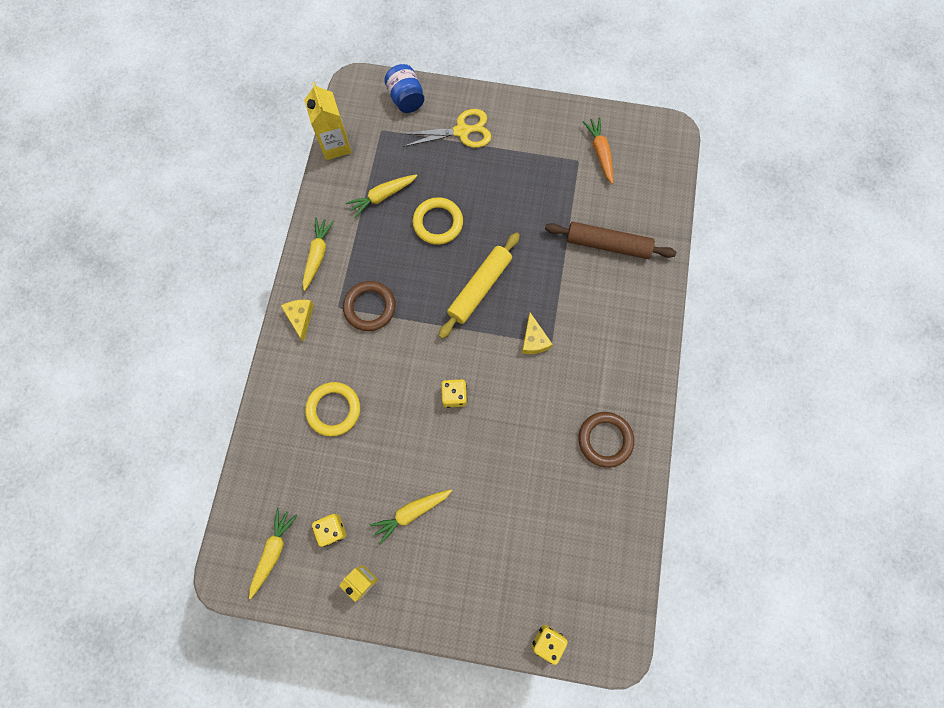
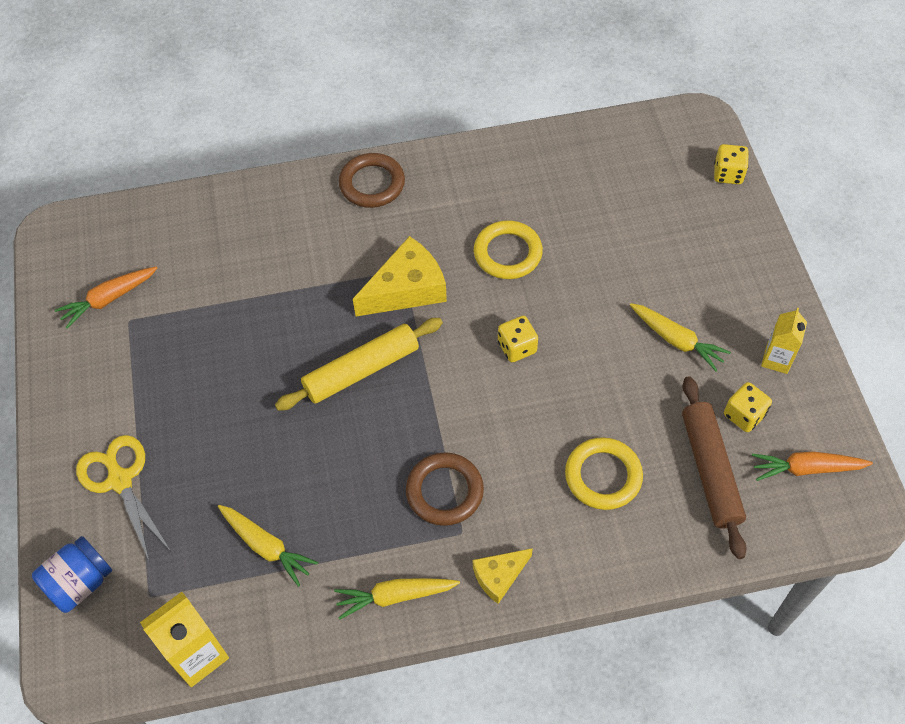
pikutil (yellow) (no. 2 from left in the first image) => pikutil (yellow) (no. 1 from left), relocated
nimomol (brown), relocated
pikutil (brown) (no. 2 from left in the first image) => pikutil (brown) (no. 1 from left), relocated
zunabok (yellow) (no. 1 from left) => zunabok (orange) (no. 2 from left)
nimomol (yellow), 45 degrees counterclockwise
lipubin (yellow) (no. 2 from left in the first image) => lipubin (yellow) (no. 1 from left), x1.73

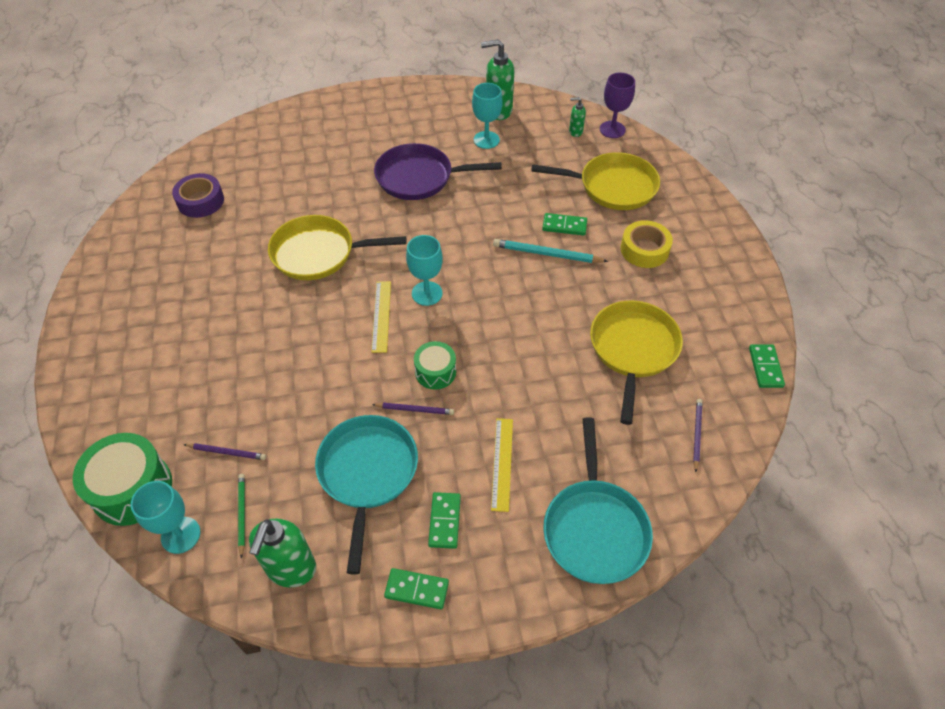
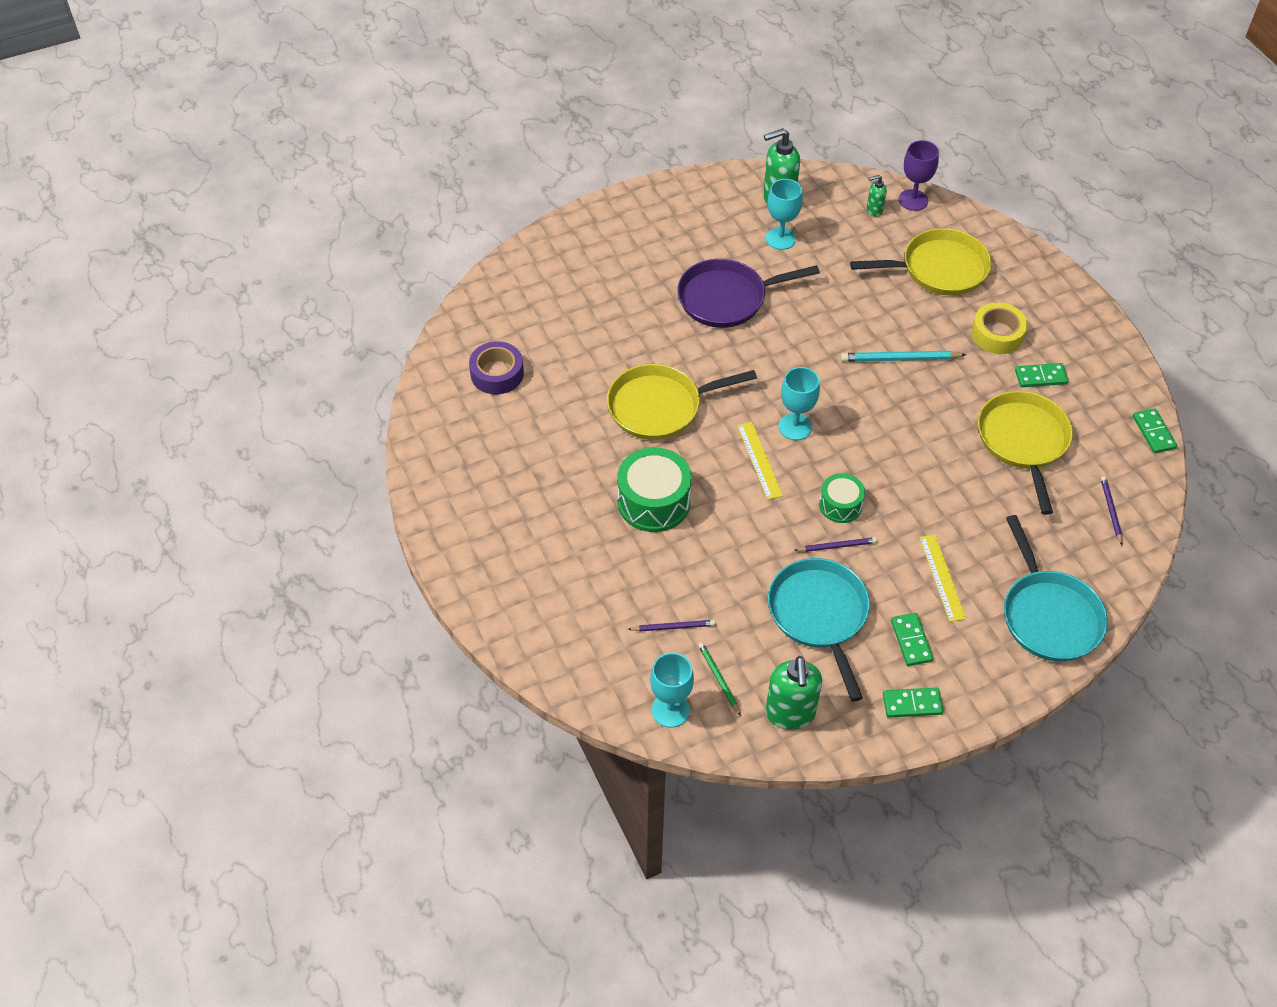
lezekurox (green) (no. 1 from left), relocated
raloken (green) (no. 3 from left), relocated

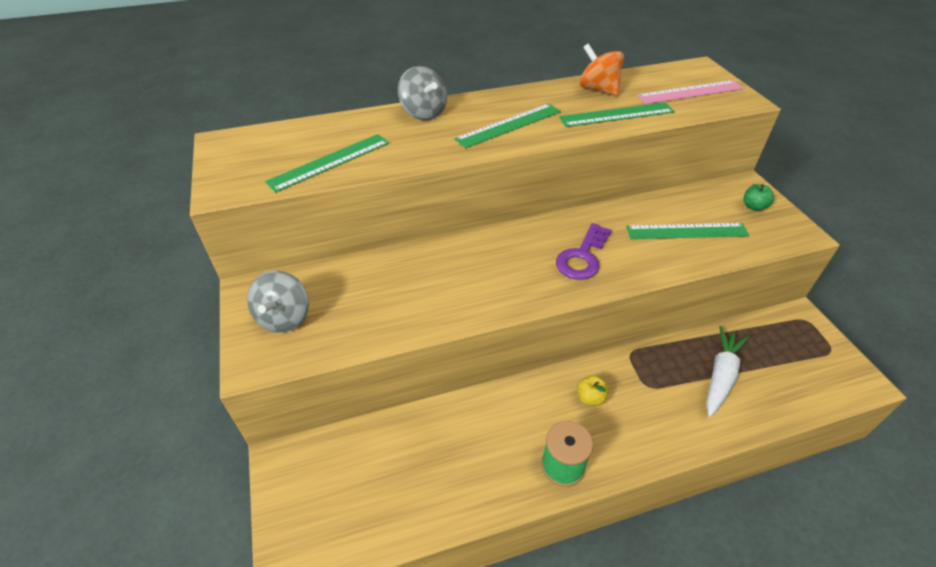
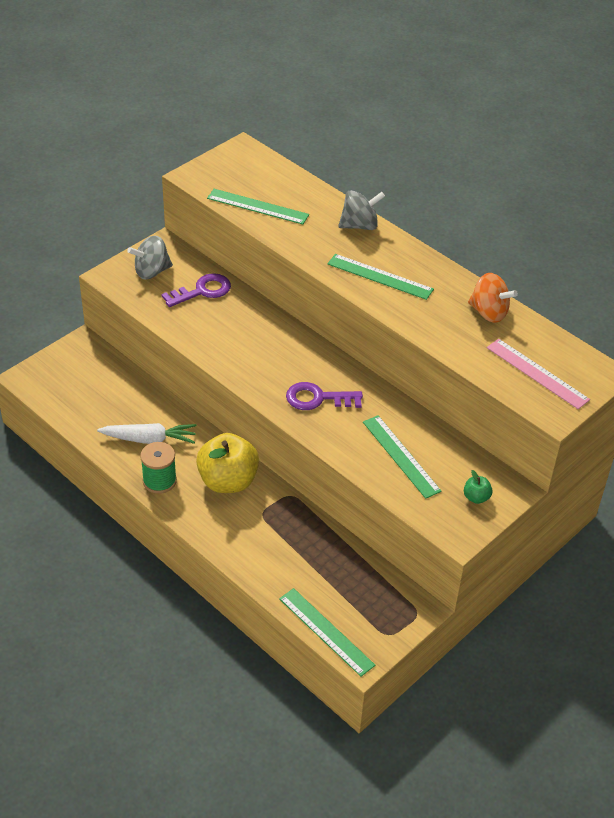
nothing => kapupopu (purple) (no. 1 from left)
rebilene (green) (no. 3 from left in the first image) => rebilene (green) (no. 2 from left), relocated
zunabok (white), relocated
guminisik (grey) (no. 2 from left), 135 degrees counterclockwise
guminisik (orange), 105 degrees clockwise
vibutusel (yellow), x2.34

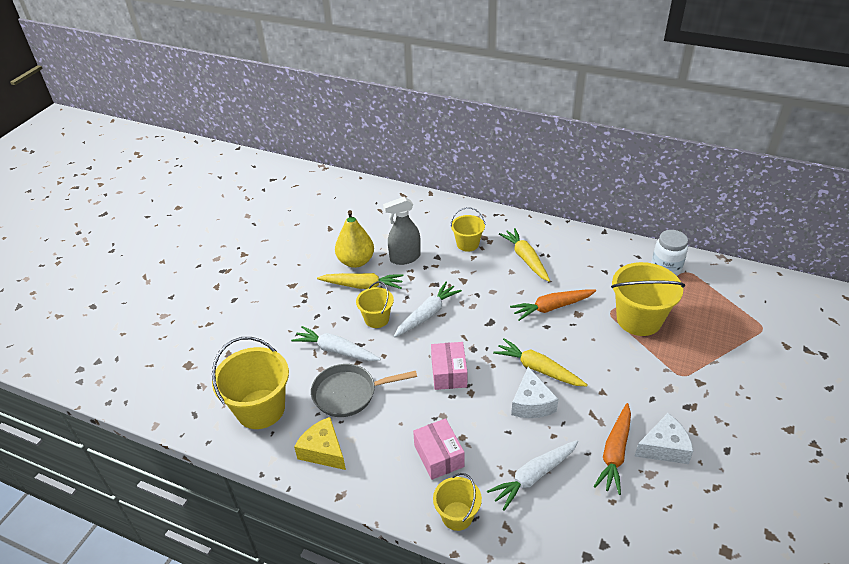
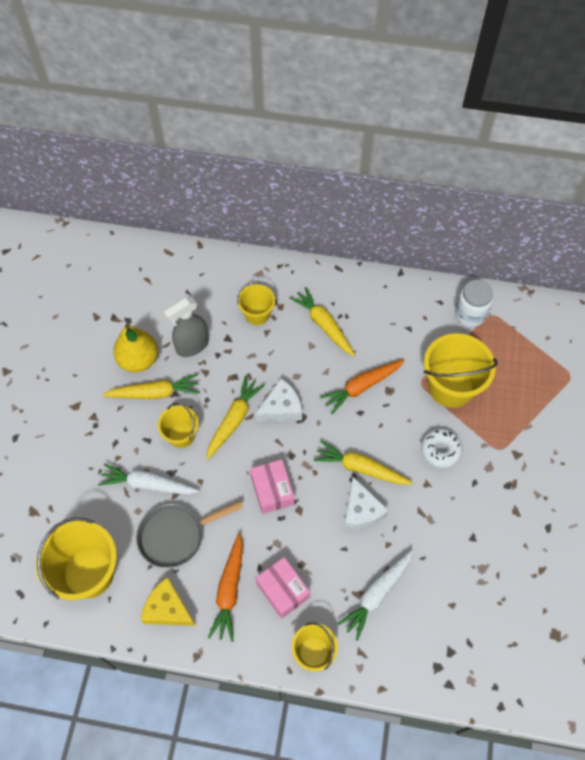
nothing => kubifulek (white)
zunabok (orange) (no. 2 from left in the first image) => zunabok (orange) (no. 1 from left), relocated
lipubin (white) (no. 2 from left in the first image) => lipubin (white) (no. 1 from left), relocated
zunabok (white) (no. 2 from left) => zunabok (yellow) (no. 2 from left)

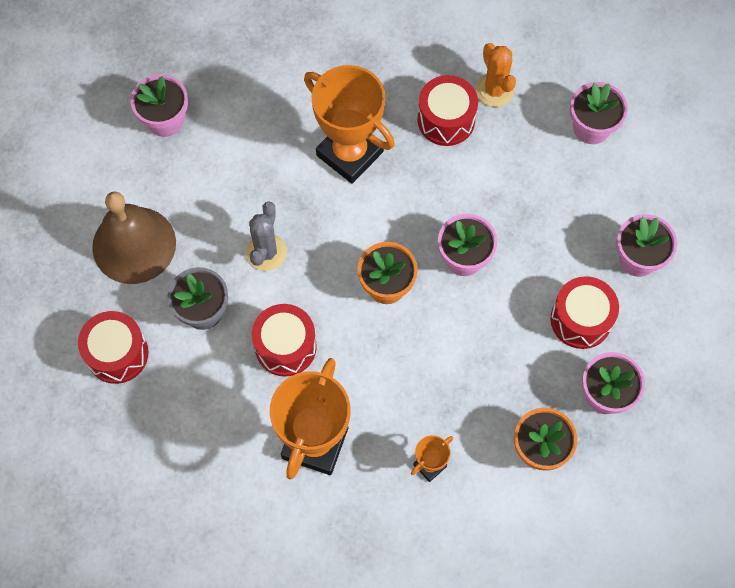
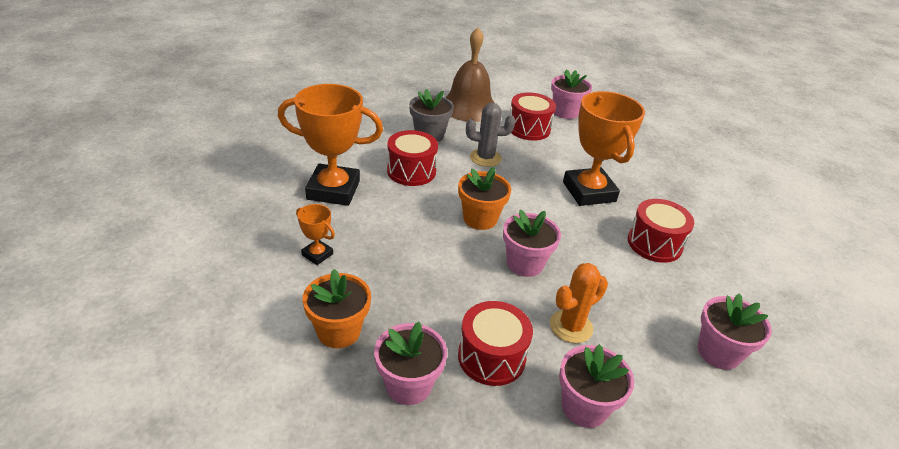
lezekurox (red) (no. 1 from left in the first image) => lezekurox (red) (no. 3 from left), relocated
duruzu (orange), relocated
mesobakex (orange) (no. 2 from left in the first image) => mesobakex (orange) (no. 3 from left), 45 degrees counterclockwise

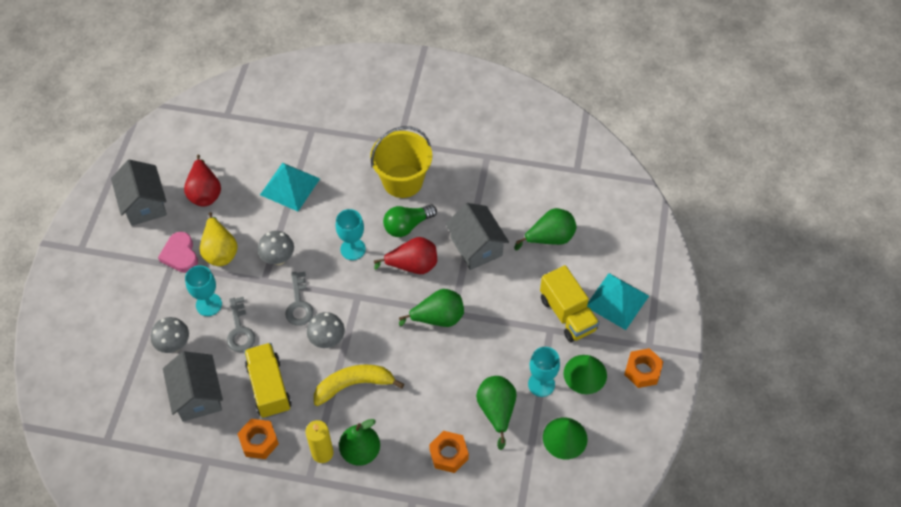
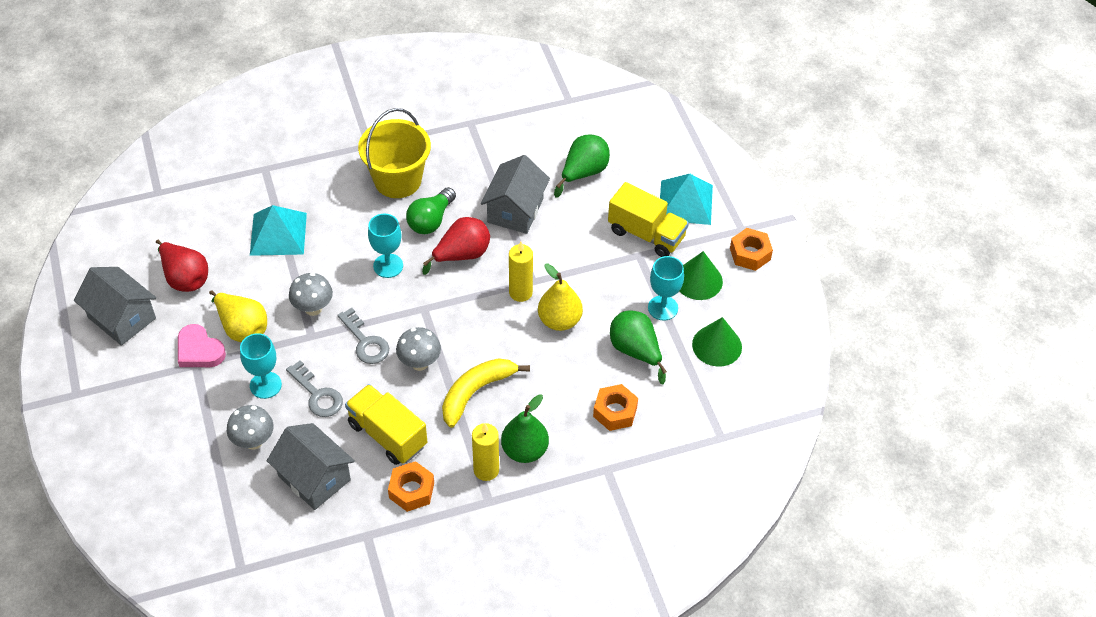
nothing => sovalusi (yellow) (no. 2 from left)
sovalusi (green) (no. 2 from left) => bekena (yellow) (no. 2 from left)
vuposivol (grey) (no. 3 from left), 75 degrees clockwise

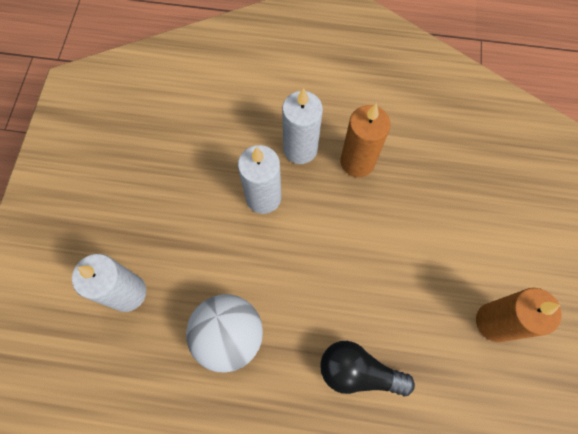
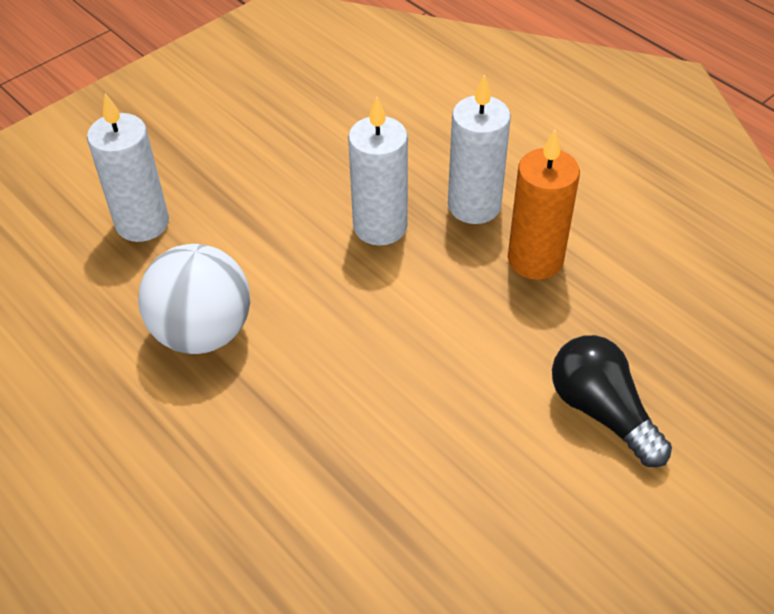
bekena (orange) (no. 2 from left) => nothing
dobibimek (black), relocated

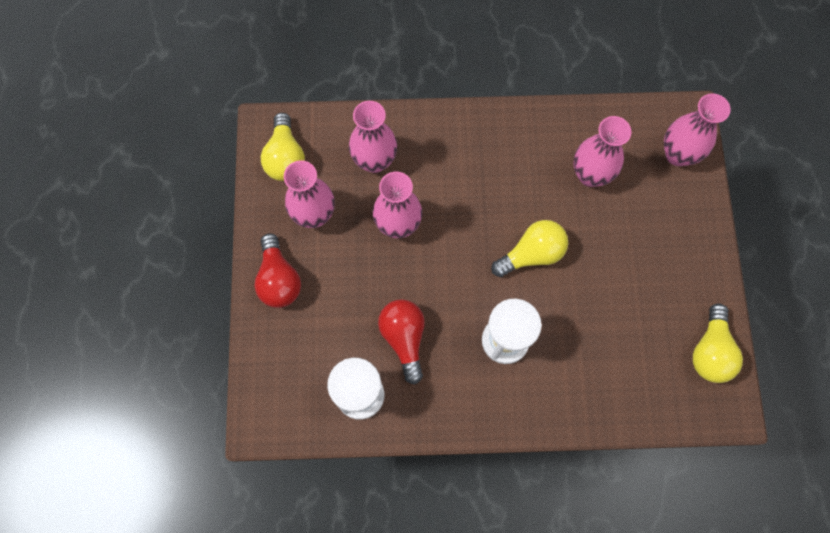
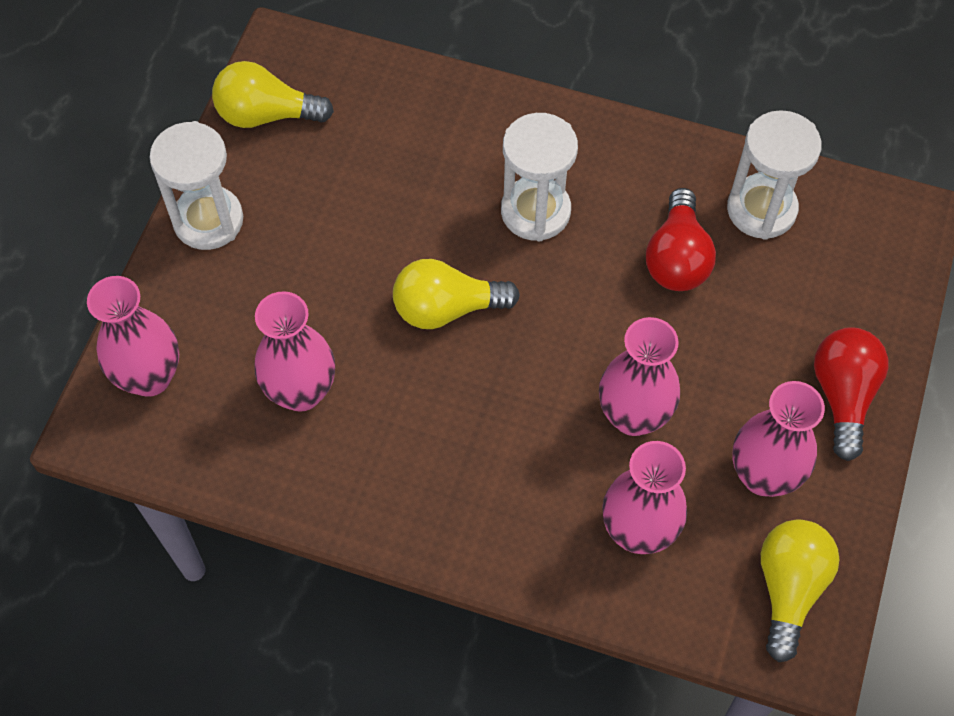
nothing => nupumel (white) (no. 1 from left)
dobibimek (yellow) (no. 3 from left in the first image) => dobibimek (yellow) (no. 1 from left), 120 degrees counterclockwise

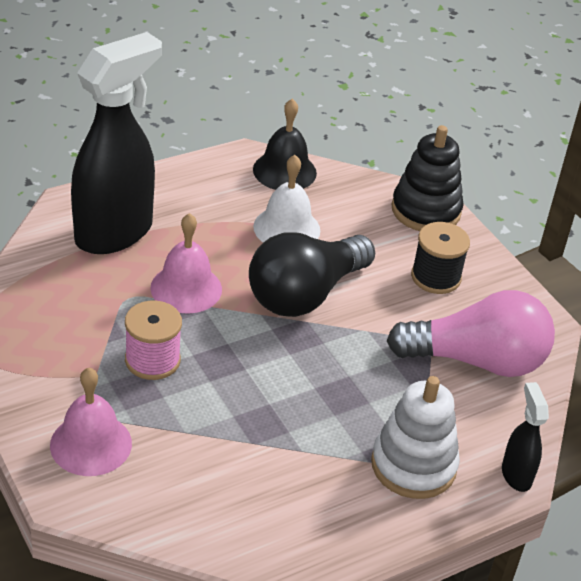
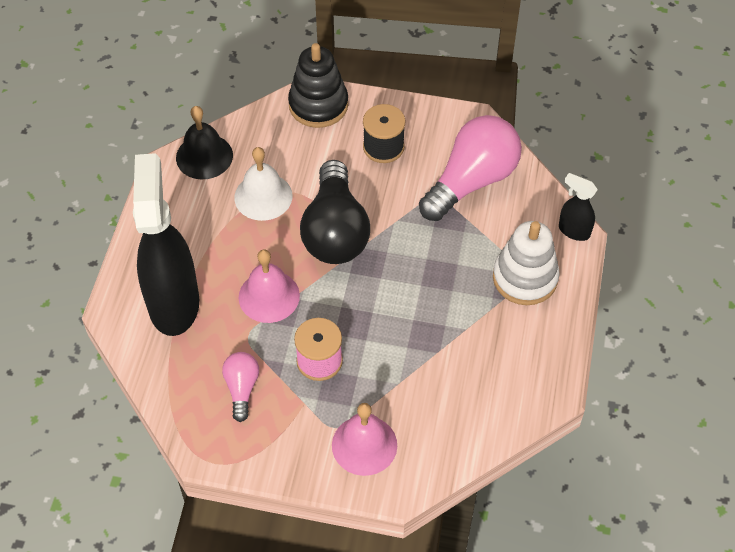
nothing => dobibimek (pink) (no. 1 from left)

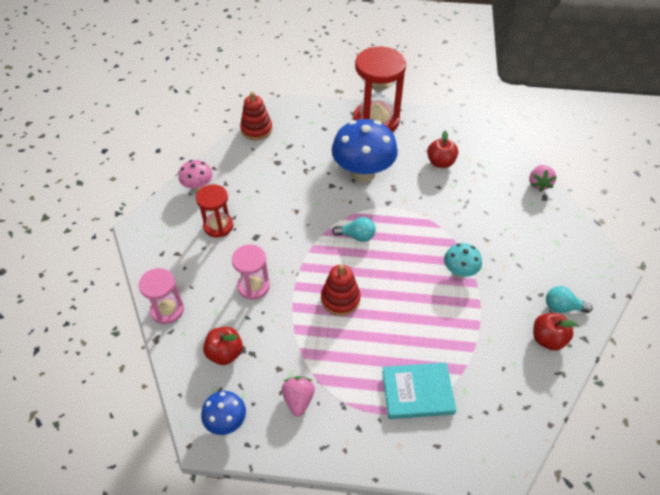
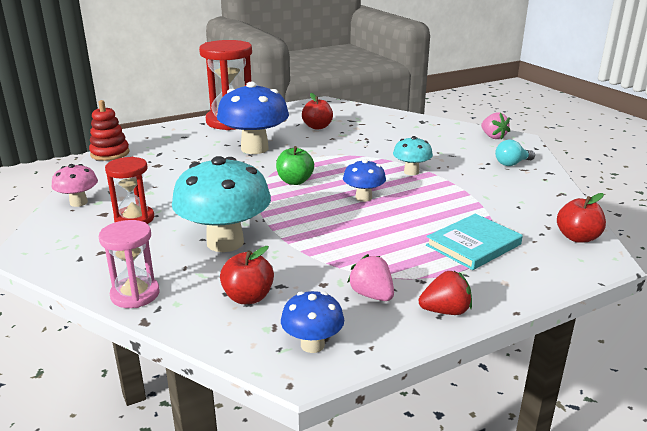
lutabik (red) (no. 2 from left) => nothing
nothing => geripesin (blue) (no. 3 from left)
nothing => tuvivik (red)
tuvivik (pink) (no. 2 from left), relocated
vibutusel (red) (no. 3 from left), relocated
nupumel (pink) (no. 2 from left) => geripesin (turquoise) (no. 1 from left)
dobibimek (turquoise) (no. 1 from left) => vibutusel (green)

